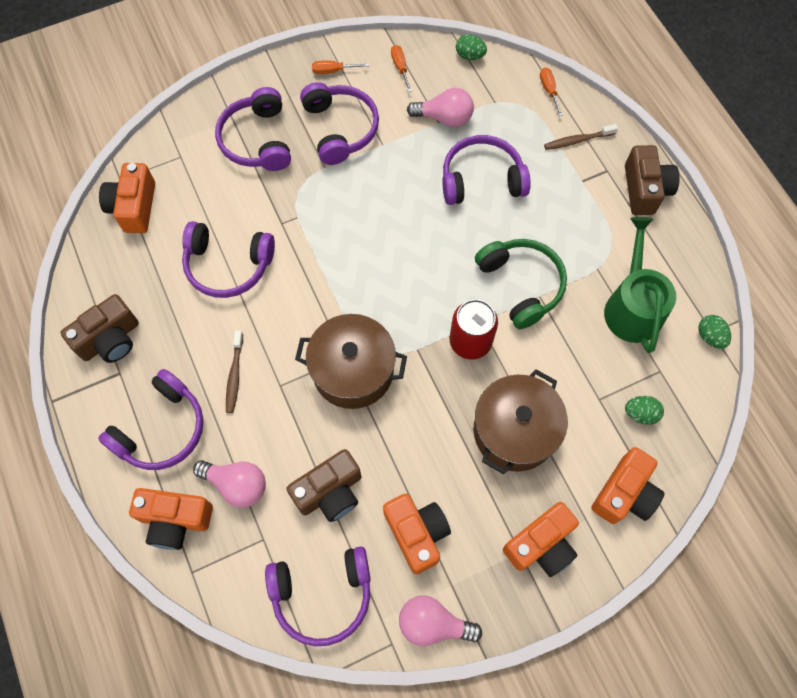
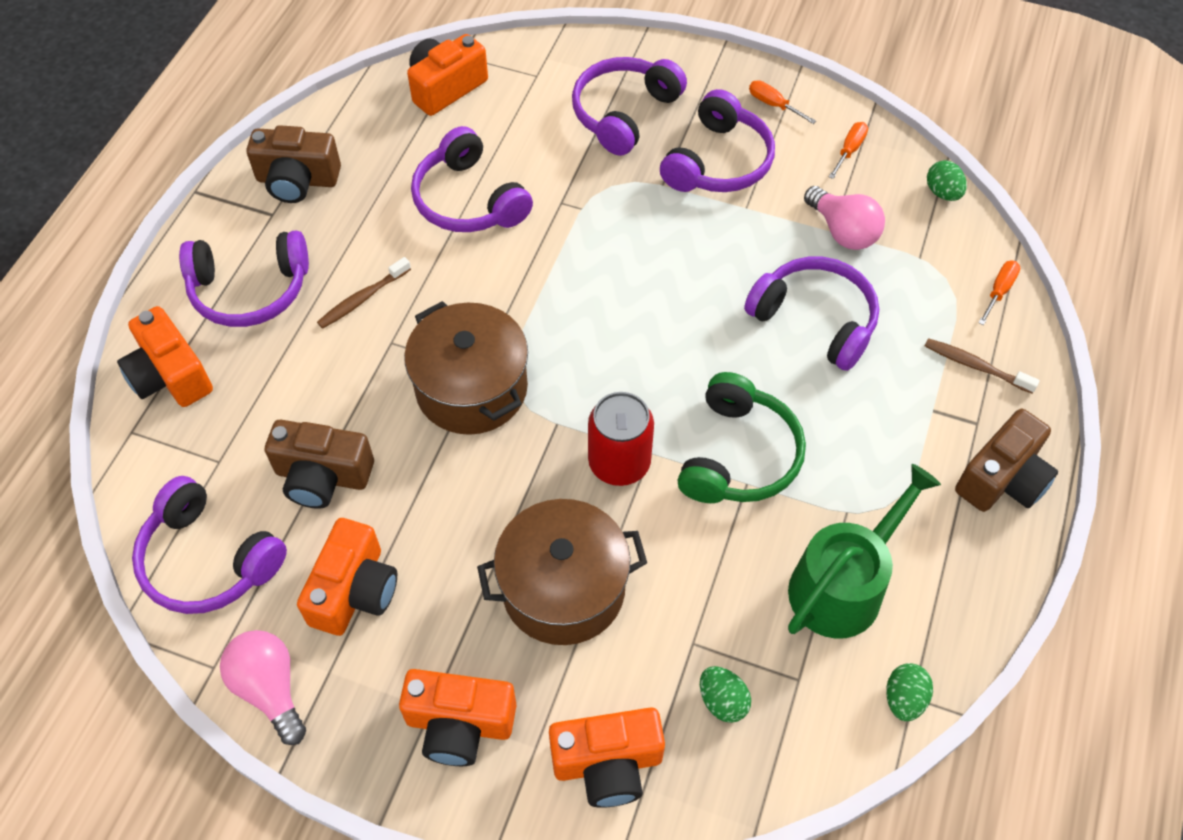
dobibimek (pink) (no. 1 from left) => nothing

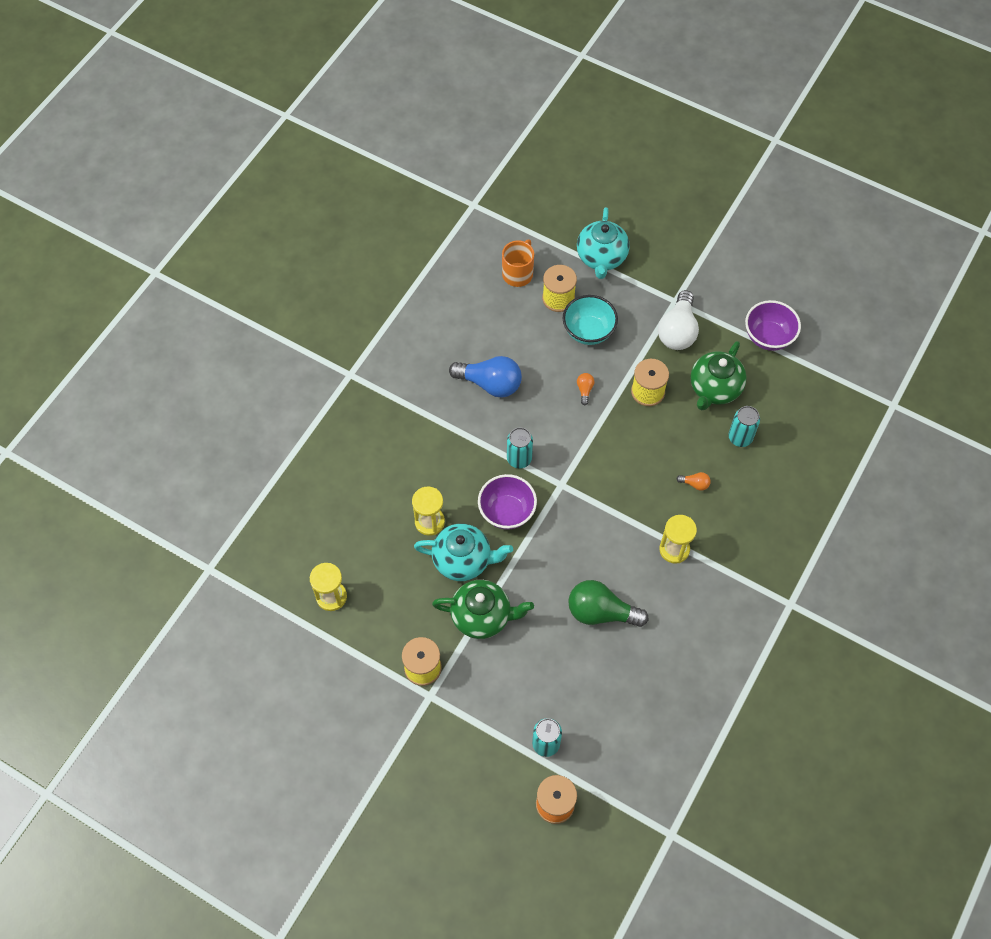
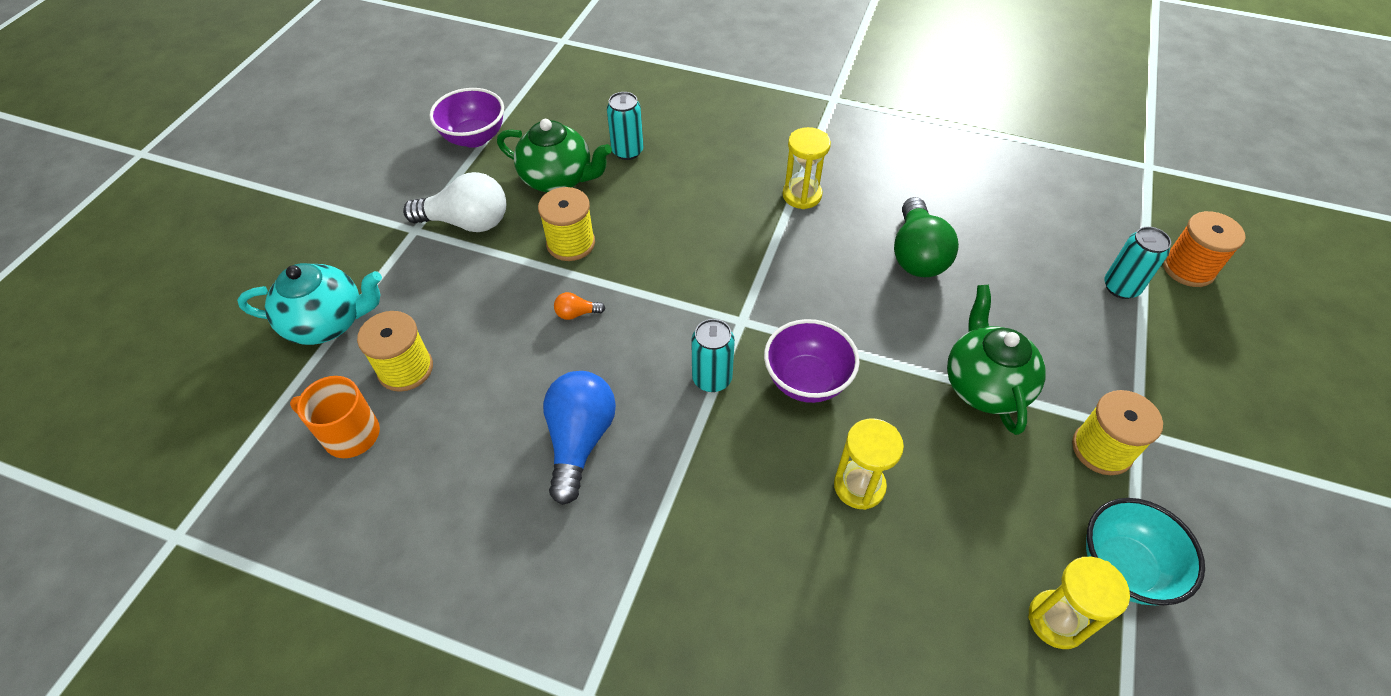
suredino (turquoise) (no. 1 from left) => nothing
dobibimek (orange) (no. 2 from left) => nothing
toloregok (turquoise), relocated

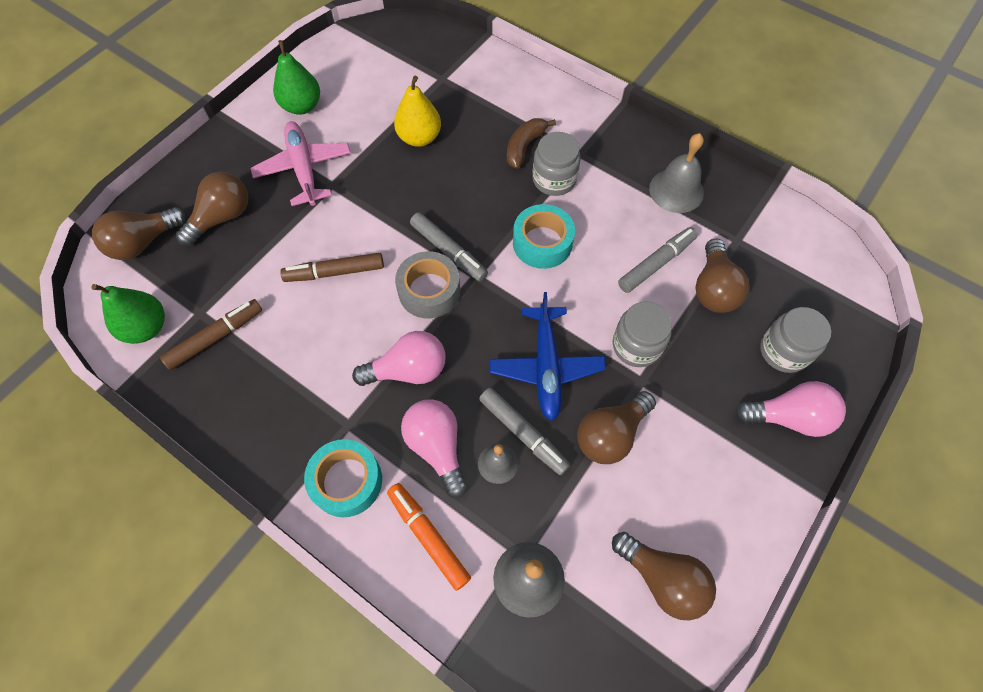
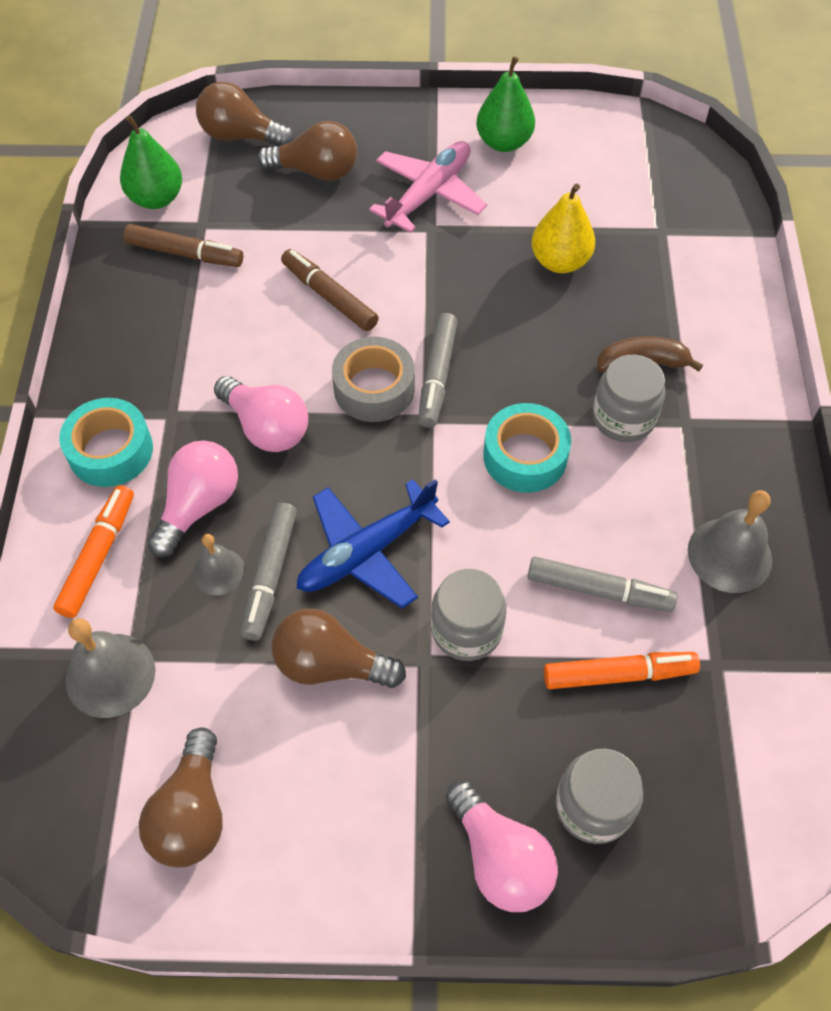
dobibimek (brown) (no. 5 from left) => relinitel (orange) (no. 2 from left)

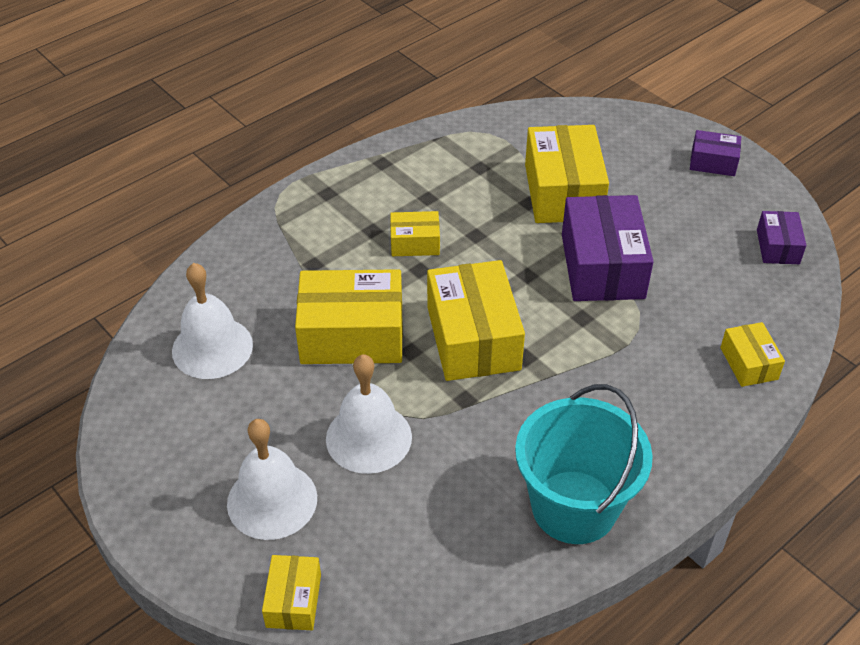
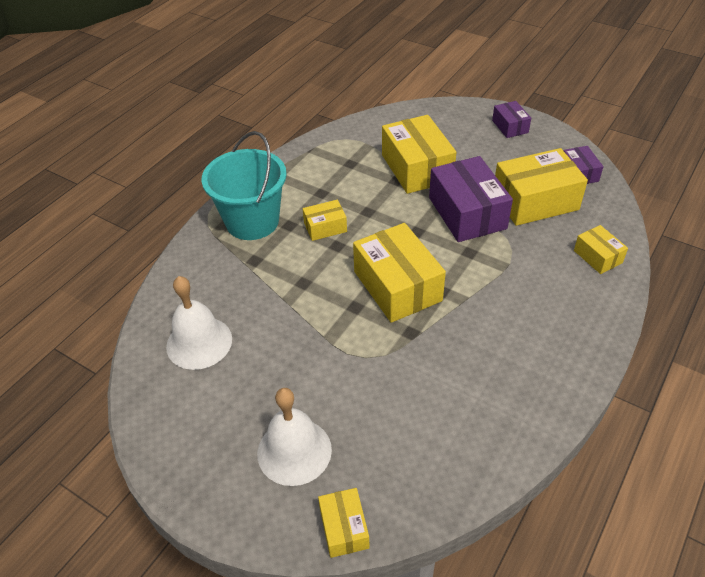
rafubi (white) (no. 3 from left) => nothing
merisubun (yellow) (no. 2 from left in the first image) => merisubun (yellow) (no. 5 from left), relocated
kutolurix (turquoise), relocated
merisubun (purple) (no. 2 from left), 75 degrees clockwise

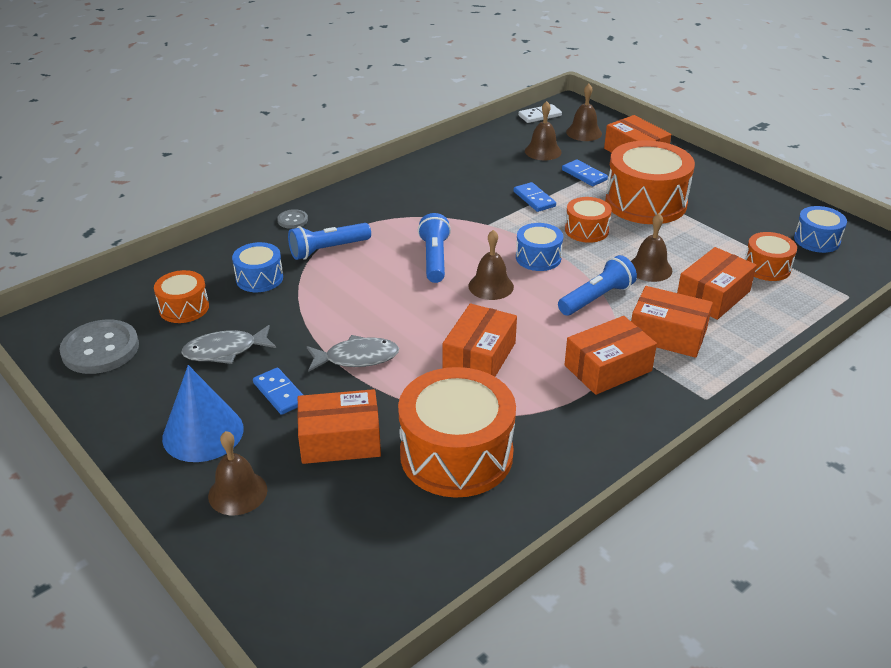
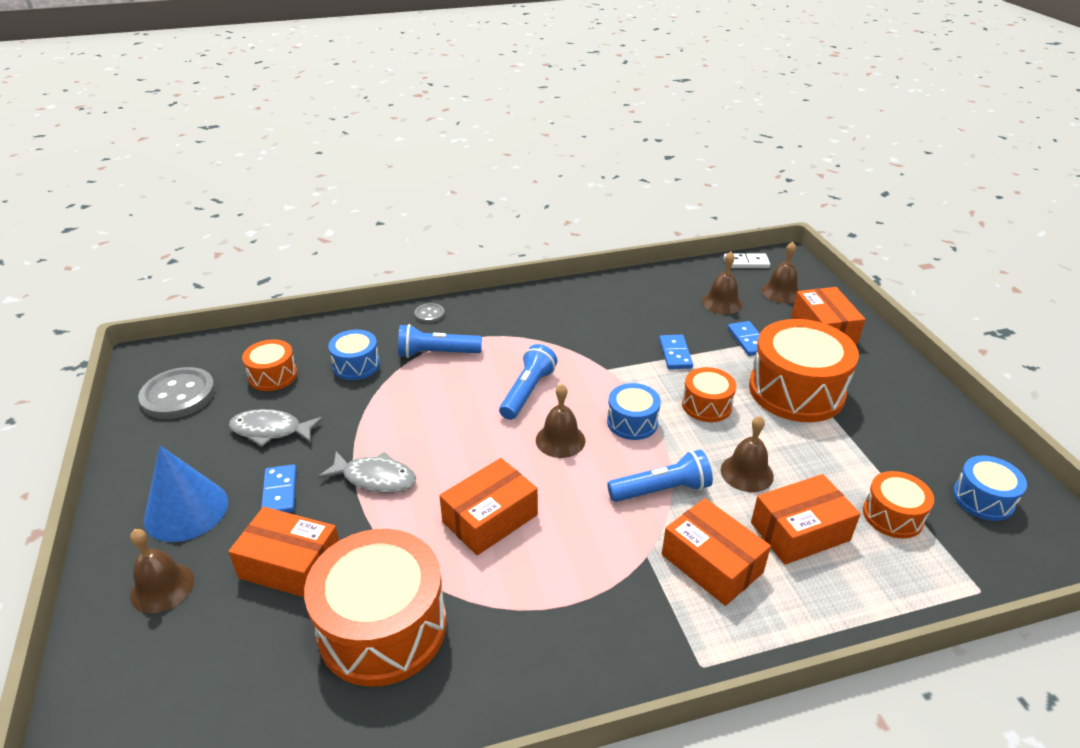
merisubun (orange) (no. 3 from left) => nothing

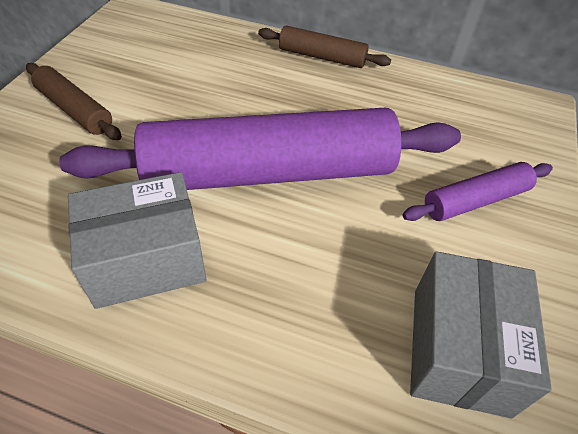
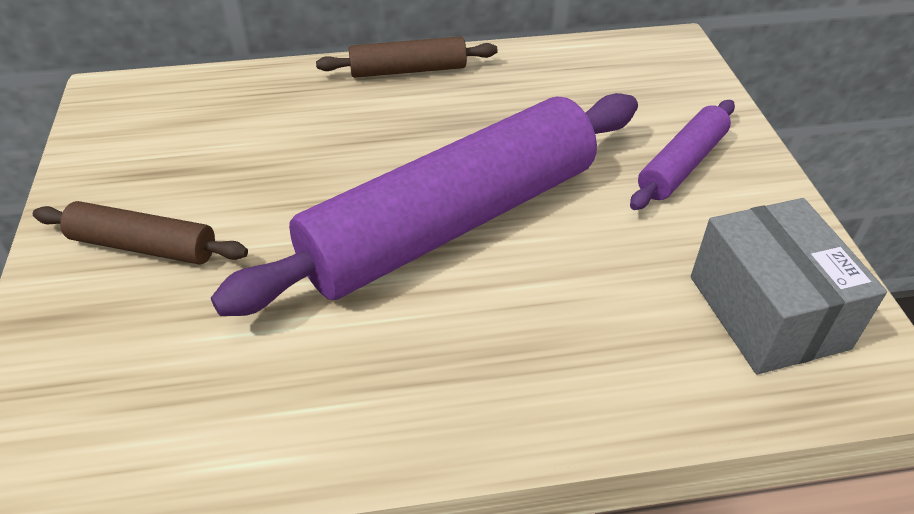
merisubun (grey) (no. 1 from left) => nothing

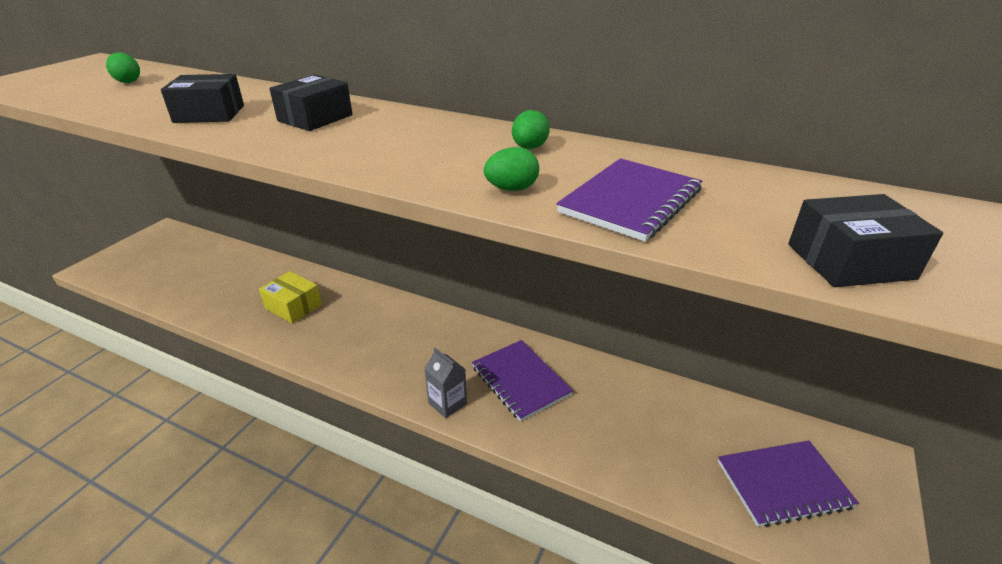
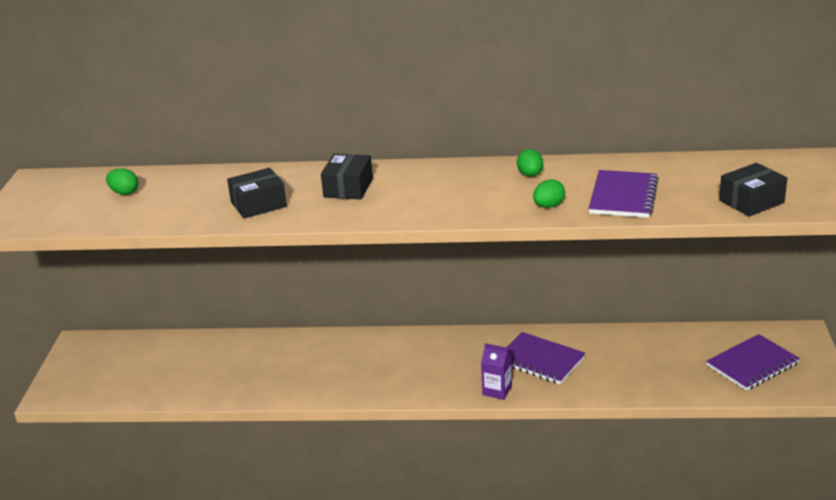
merisubun (yellow) => nothing
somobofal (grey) => somobofal (purple)

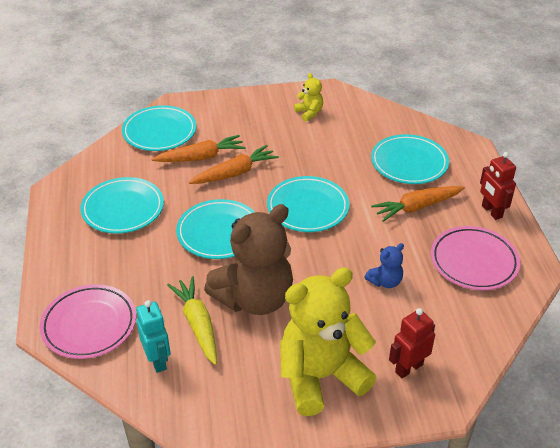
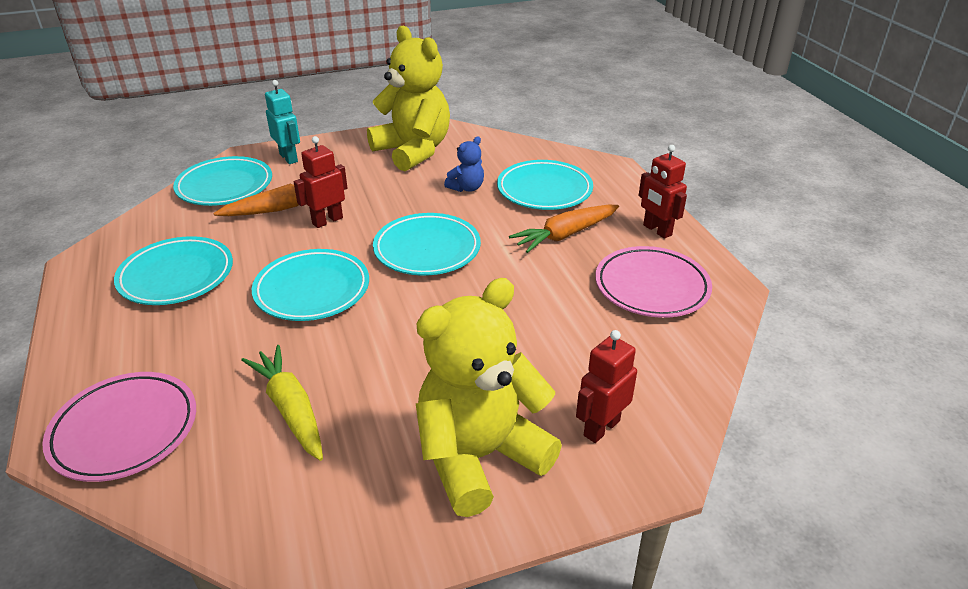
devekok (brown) => nothing
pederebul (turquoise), relocated
devekok (blue), relocated
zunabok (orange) (no. 2 from left) => pederebul (red) (no. 1 from left)
devekok (yellow) (no. 1 from left), x2.31

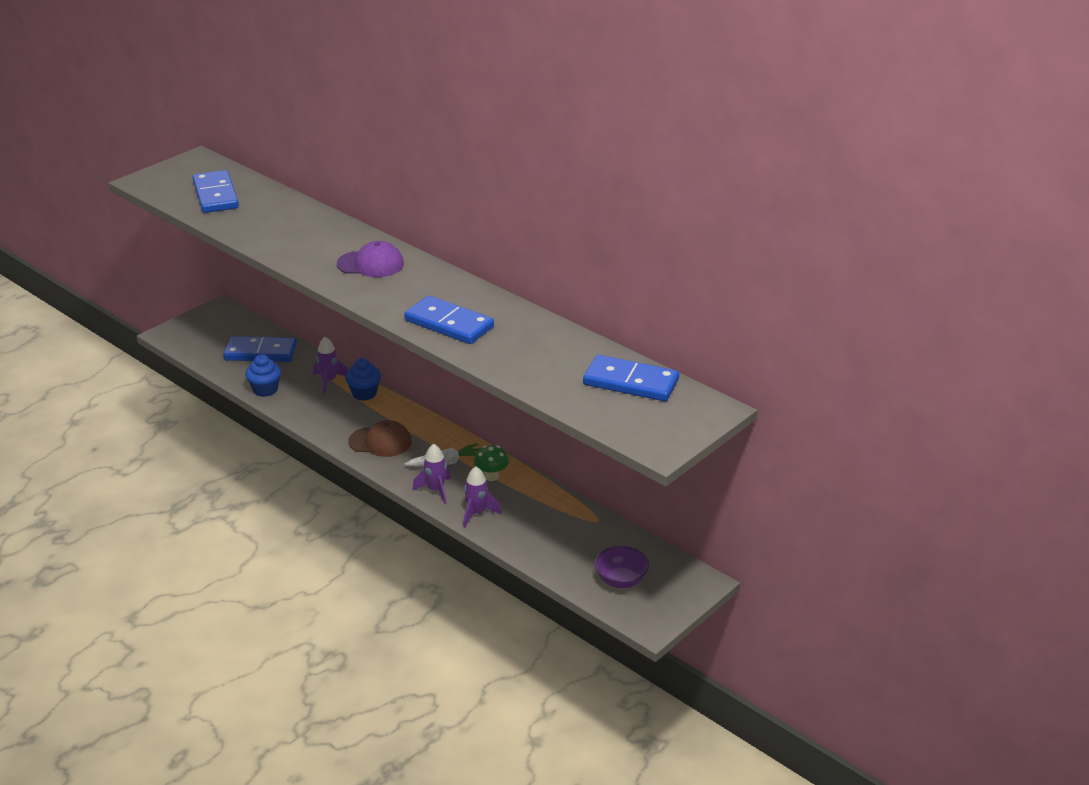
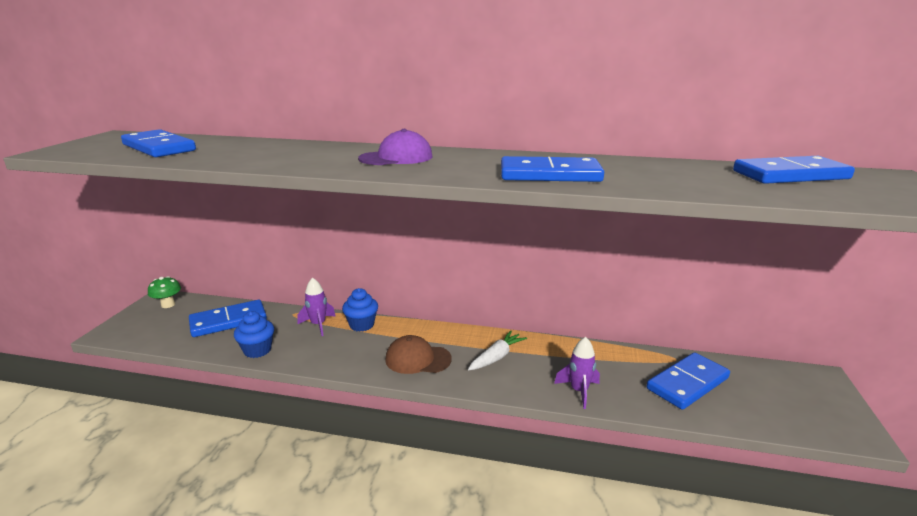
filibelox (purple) (no. 2 from left) => nothing
toloregok (purple) => nothing
nothing => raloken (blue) (no. 4 from left)
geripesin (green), relocated
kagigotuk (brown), 150 degrees counterclockwise

